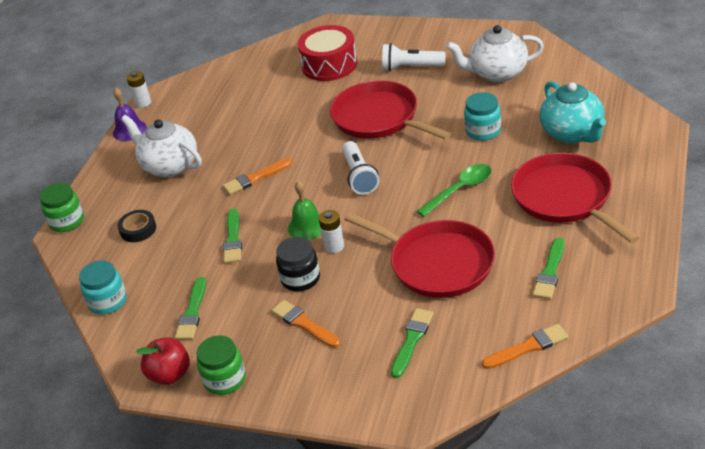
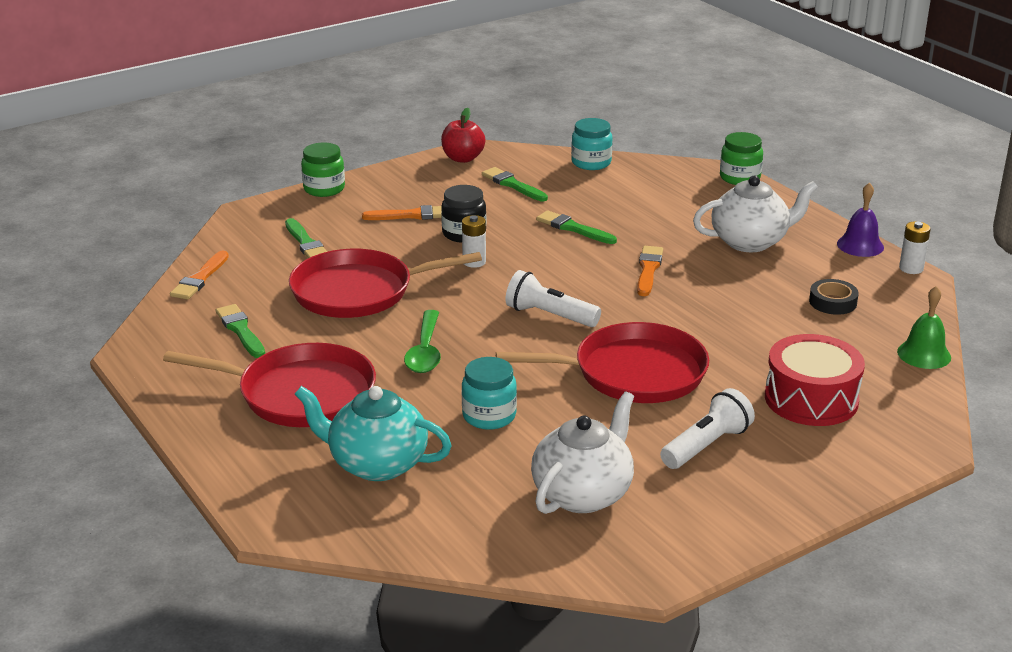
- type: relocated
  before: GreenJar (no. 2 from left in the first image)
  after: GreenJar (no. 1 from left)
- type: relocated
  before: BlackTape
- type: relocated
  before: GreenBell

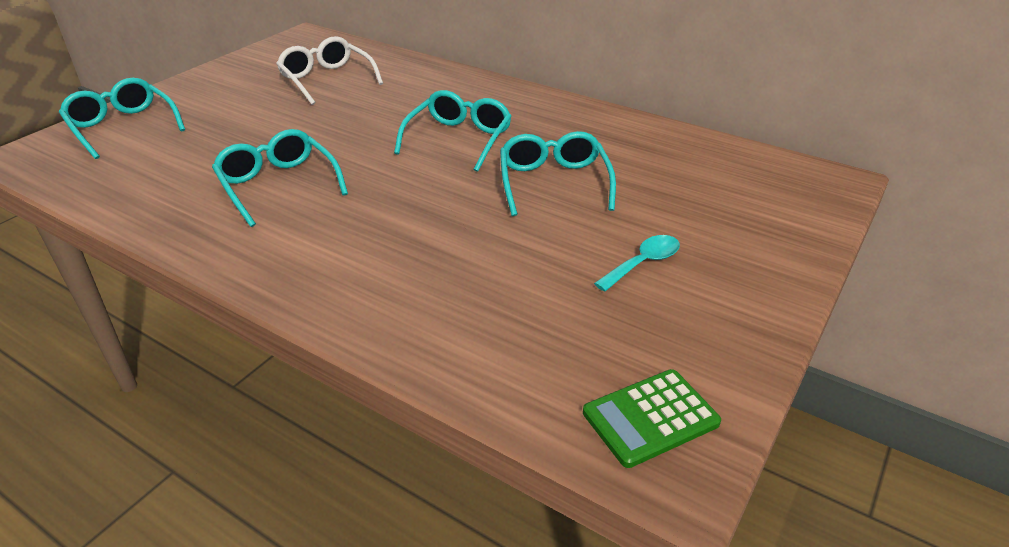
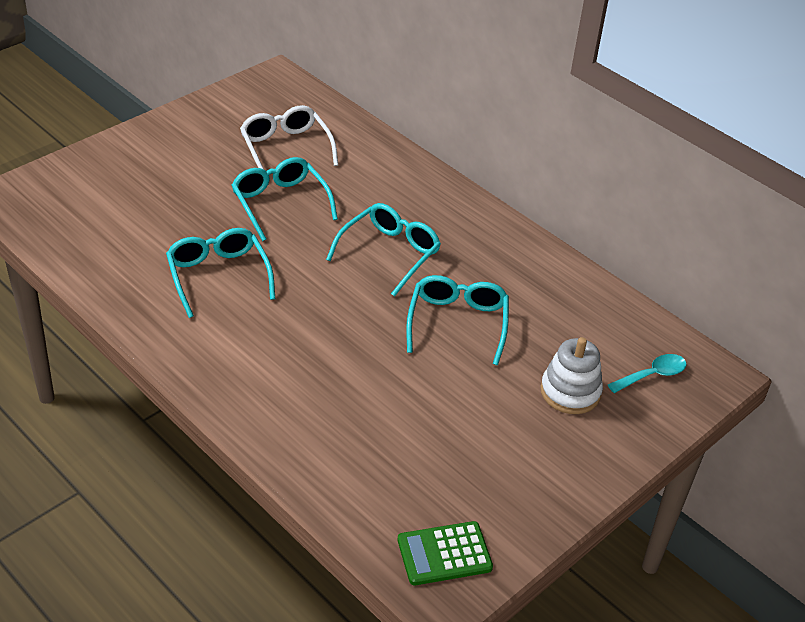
- type: relocated
  before: TurquoiseGlasses (no. 1 from left in the first image)
  after: TurquoiseGlasses (no. 2 from left)
- type: appeared
  after: WhiteStackingToy
- type: relocated
  before: TurquoiseSpoon

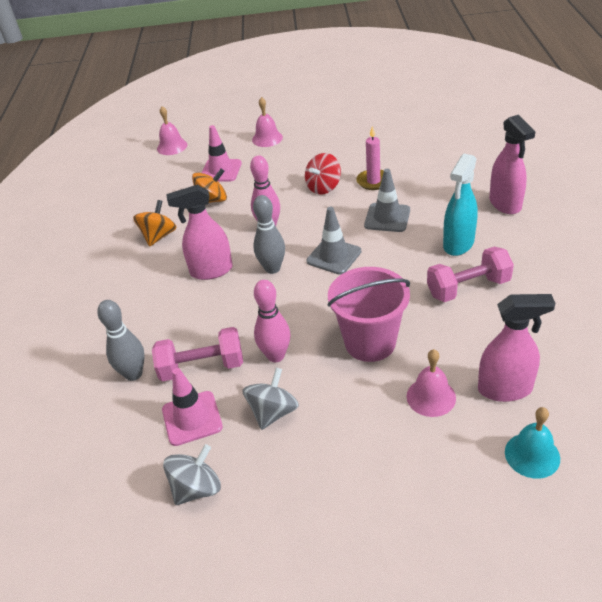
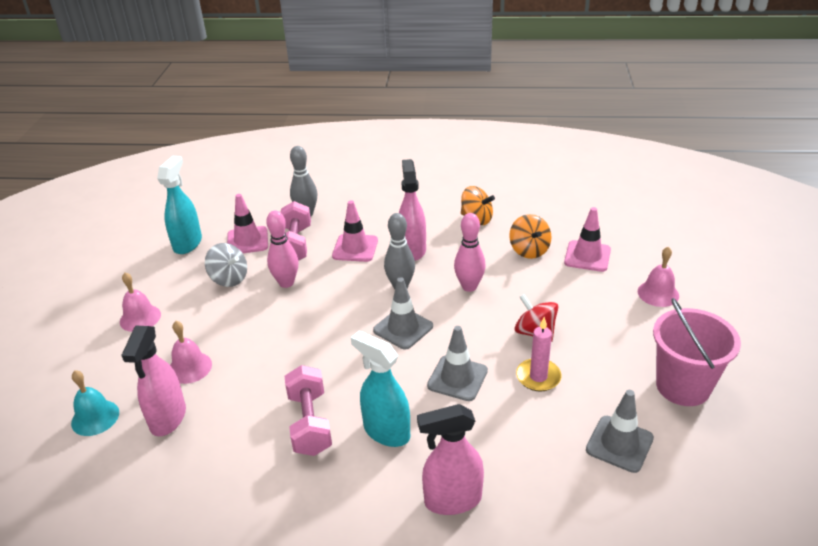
- type: relocated
  before: PinkBell (no. 1 from left)
- type: exchanged
  before: GreySpinningTop (no. 1 from left)
  after: TurquoiseSprayBottle (no. 1 from left)
- type: appeared
  after: PinkTrafficCone (no. 2 from left)
- type: appeared
  after: GreyTrafficCone (no. 3 from left)
- type: relocated
  before: PinkBucket

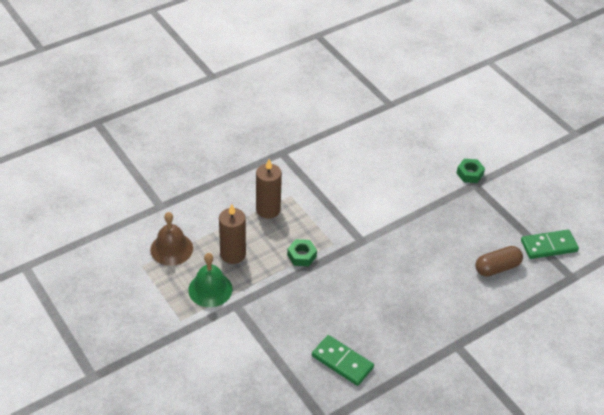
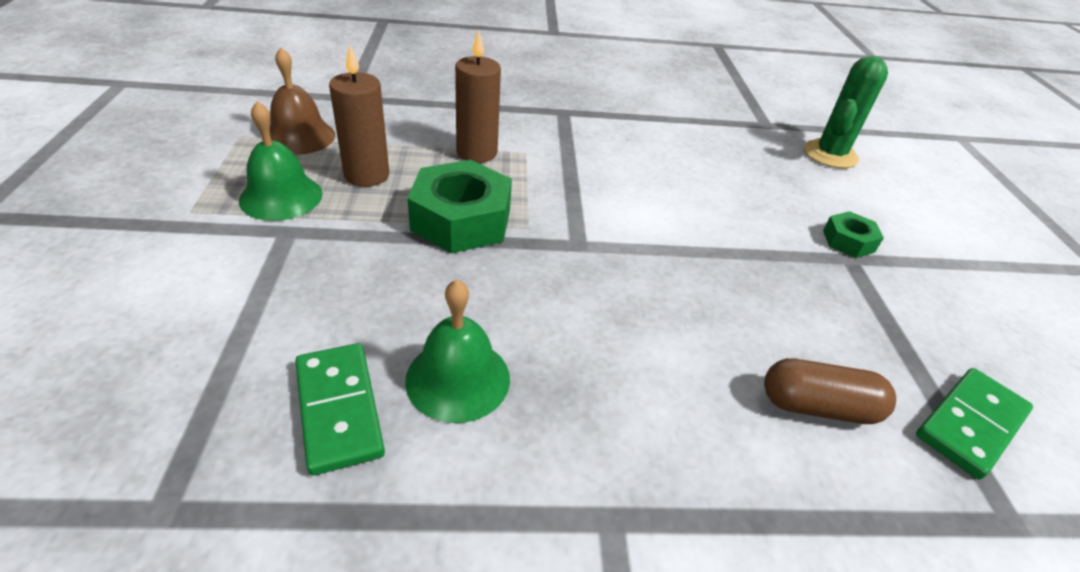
- type: appeared
  after: GreenBell (no. 2 from left)
- type: size
  before: GreenNut (no. 1 from left)
  scale: 1.94
- type: appeared
  after: GreenCactus
- type: spun
  before: GreenDomino (no. 2 from left)
  turn: -60

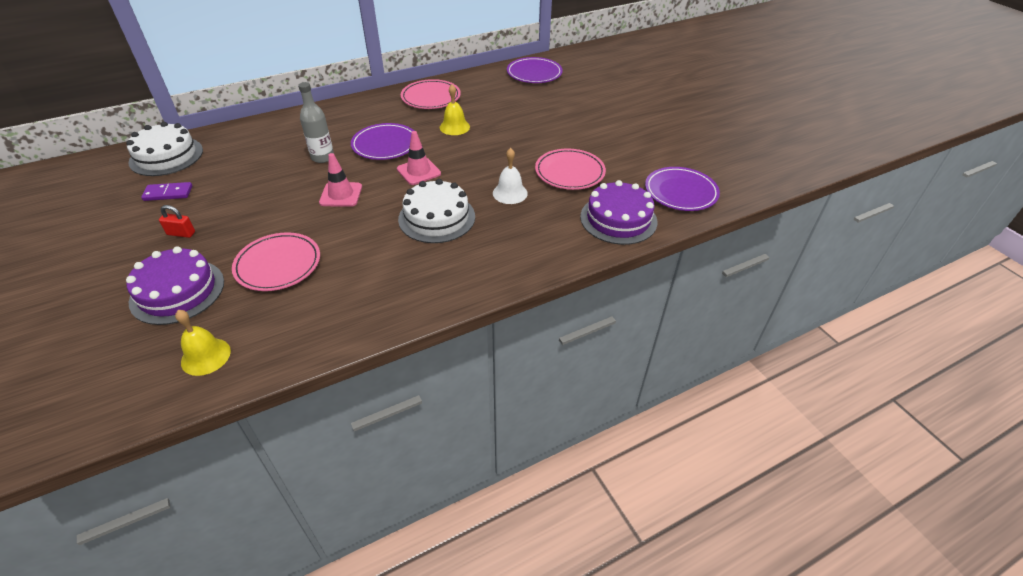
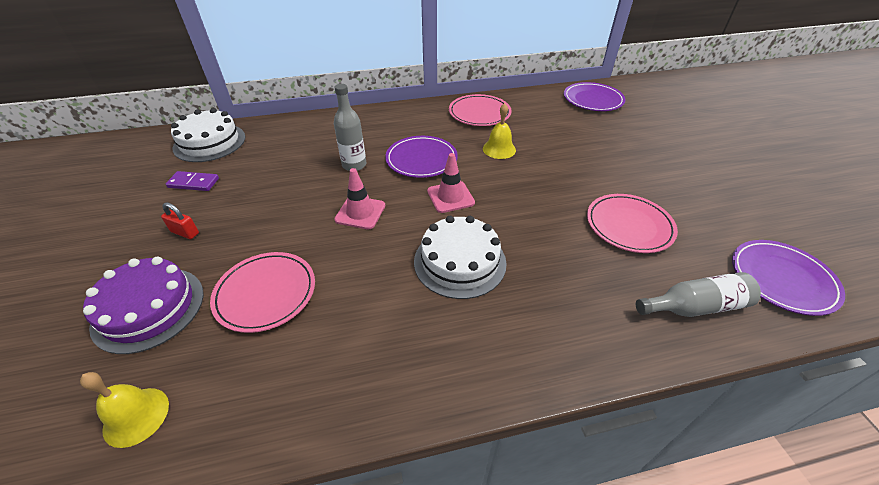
- type: exchanged
  before: PurpleCake (no. 2 from left)
  after: GreyBottle (no. 2 from left)
- type: missing
  before: WhiteBell

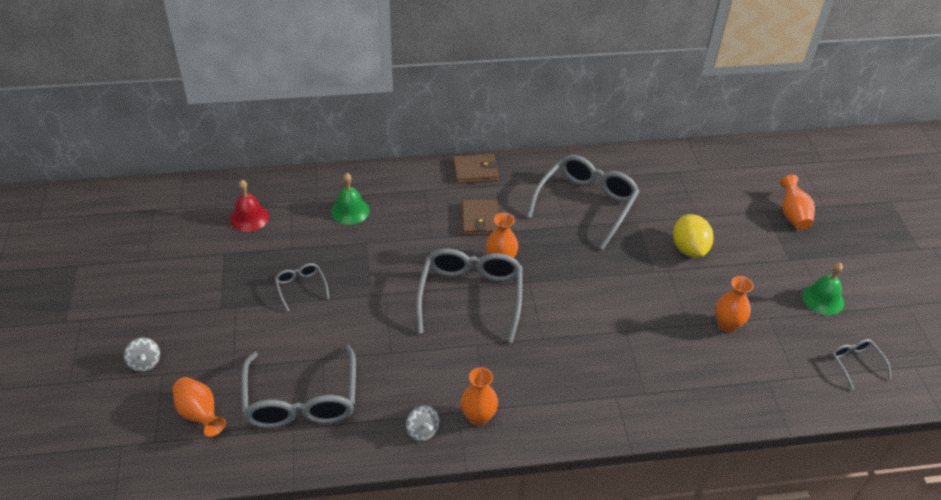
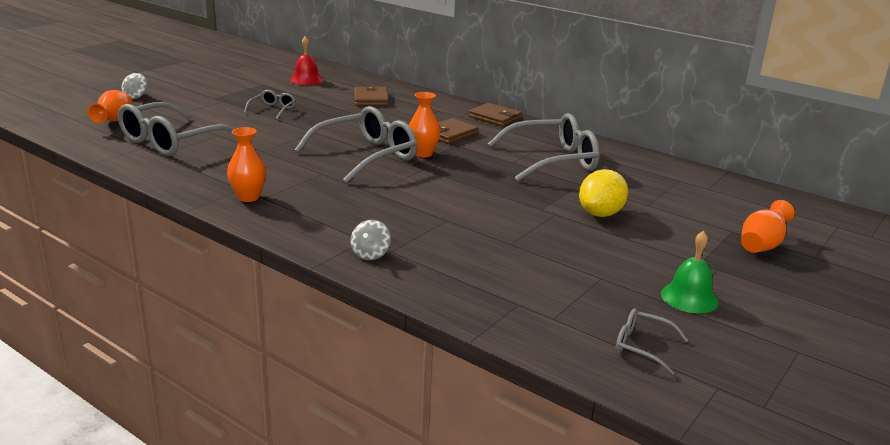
- type: relocated
  before: GreySpinningTop (no. 2 from left)
- type: exchanged
  before: GreenBell (no. 1 from left)
  after: BrownWallet (no. 1 from left)
- type: spun
  before: GreyGlasses (no. 5 from left)
  turn: -90
- type: missing
  before: OrangeVase (no. 4 from left)

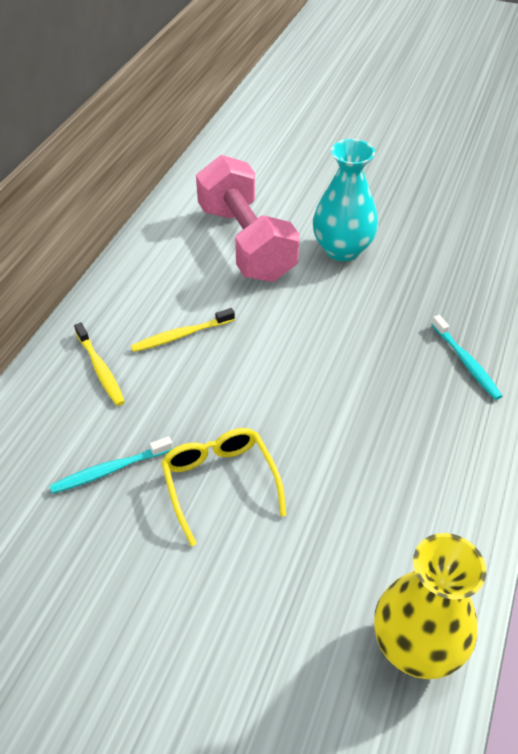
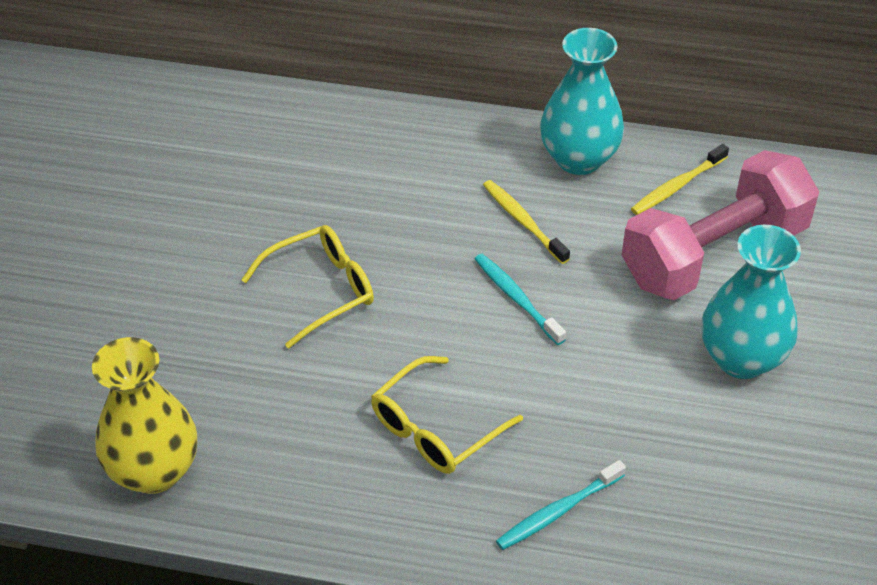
- type: appeared
  after: YellowGlasses (no. 2 from left)
- type: relocated
  before: TurquoiseToothbrush (no. 1 from left)
- type: appeared
  after: TurquoiseVase (no. 1 from left)
- type: relocated
  before: YellowToothbrush (no. 1 from left in the first image)
  after: YellowToothbrush (no. 2 from left)

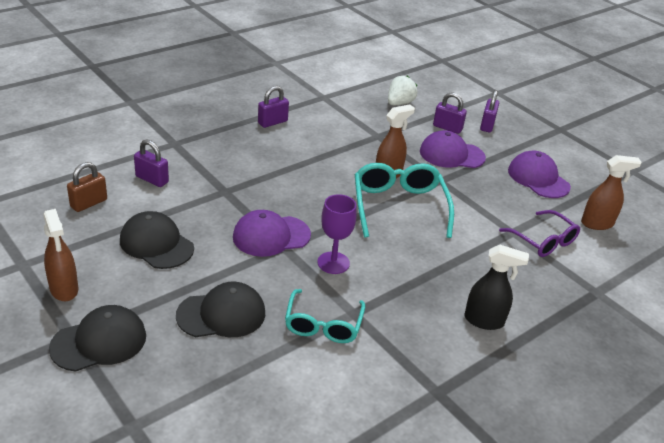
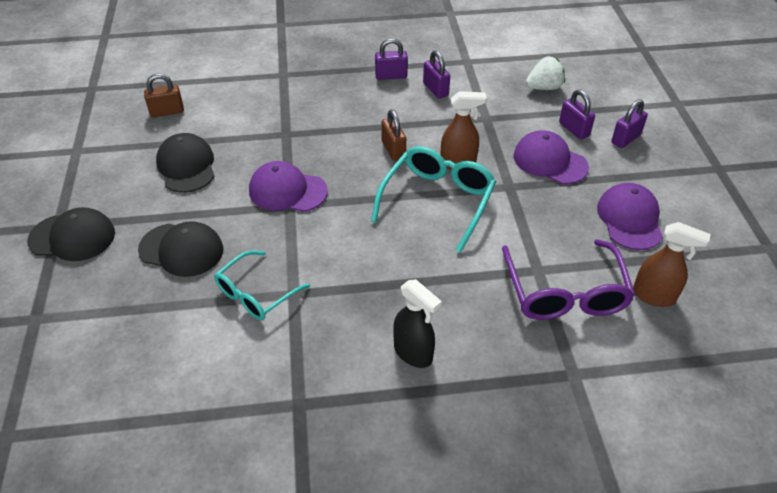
- type: appeared
  after: BrownPadlock (no. 2 from left)
- type: relocated
  before: PurplePadlock (no. 1 from left in the first image)
  after: PurplePadlock (no. 2 from left)
- type: size
  before: PurpleGlasses
  scale: 1.51
- type: missing
  before: BrownSprayBottle (no. 1 from left)
- type: missing
  before: PurpleGoblet

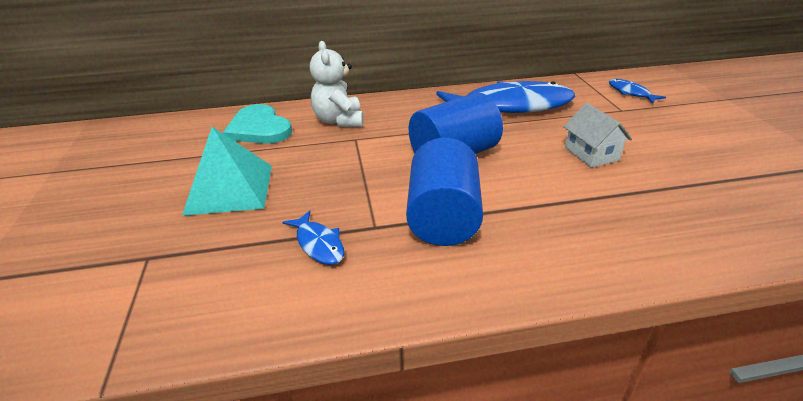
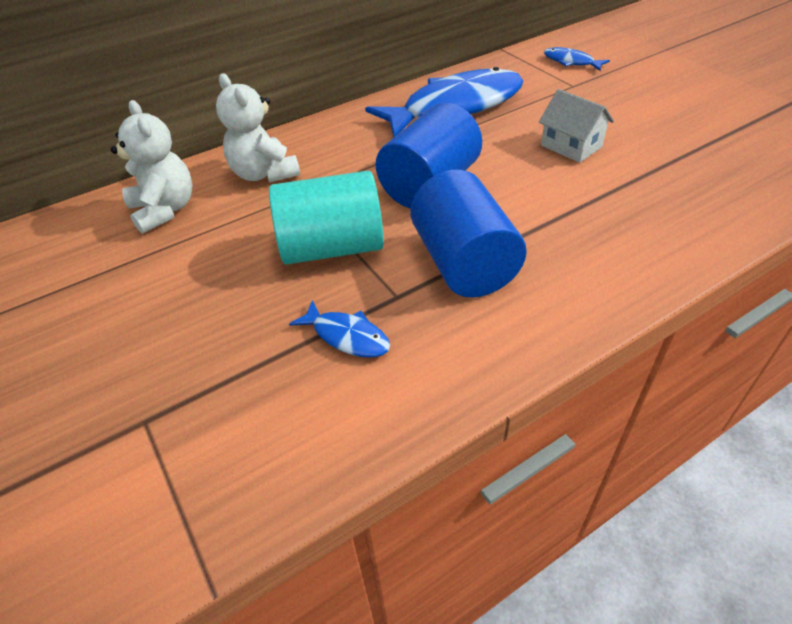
- type: exchanged
  before: TurquoiseHeart
  after: WhiteTeddyBear (no. 1 from left)
- type: appeared
  after: TurquoiseCylinder
- type: missing
  before: TurquoisePyramid

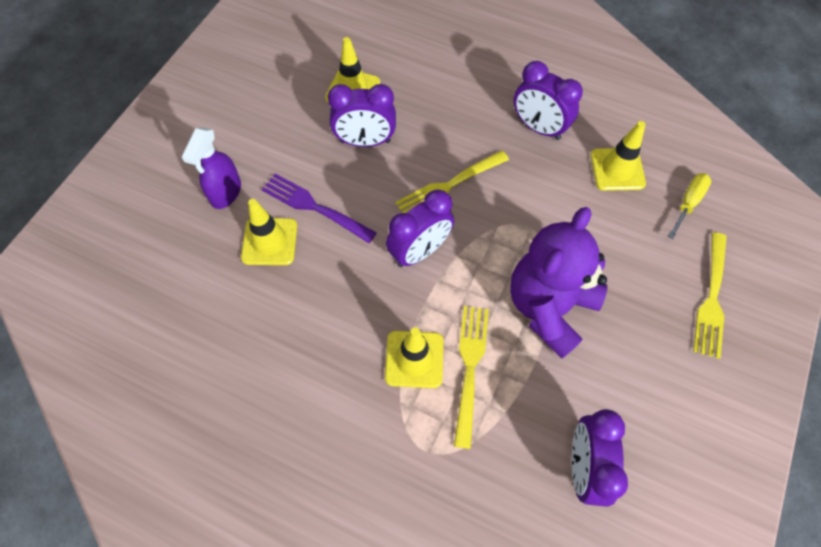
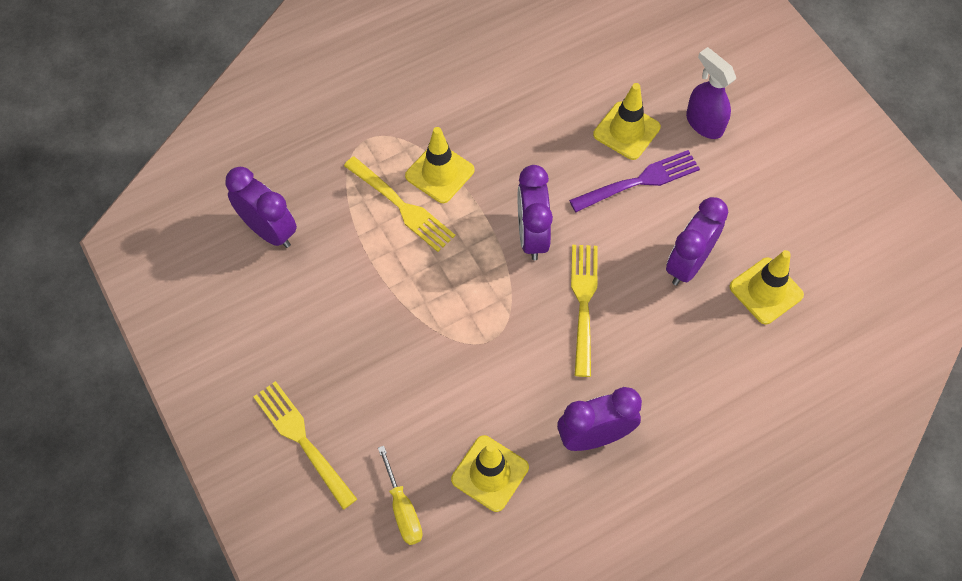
- type: missing
  before: PurpleTeddyBear

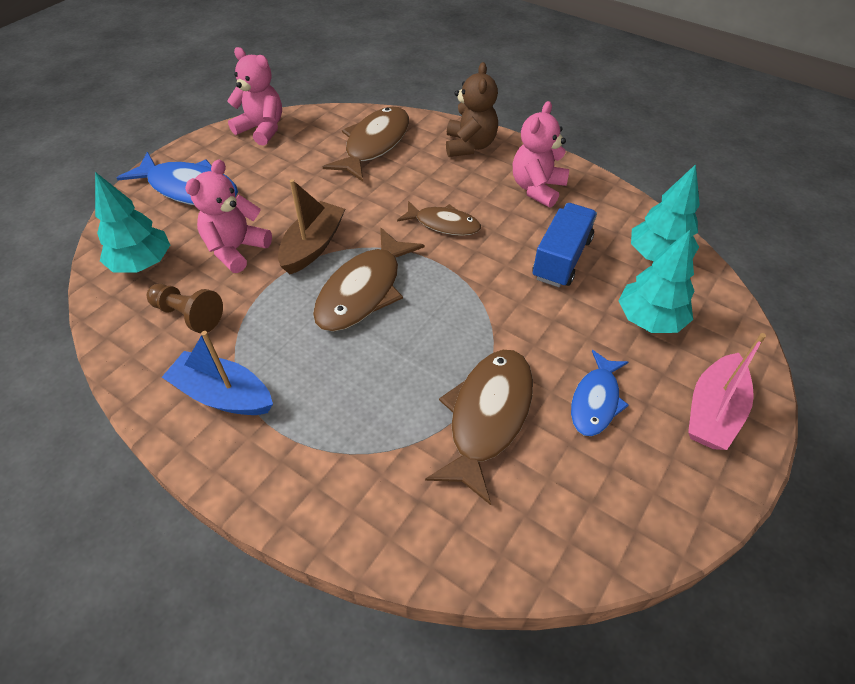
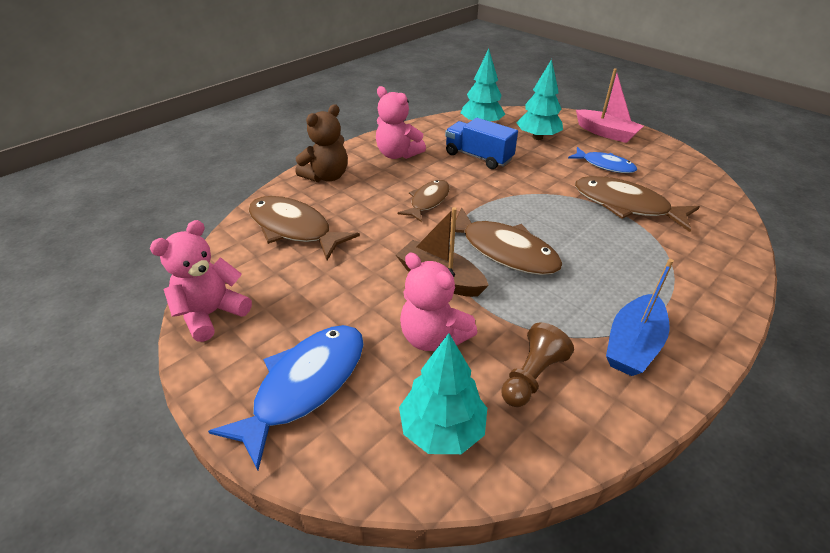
- type: spun
  before: BrownTeddyBear
  turn: 120

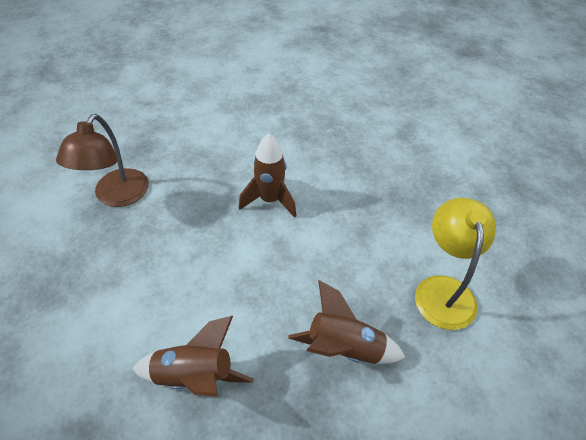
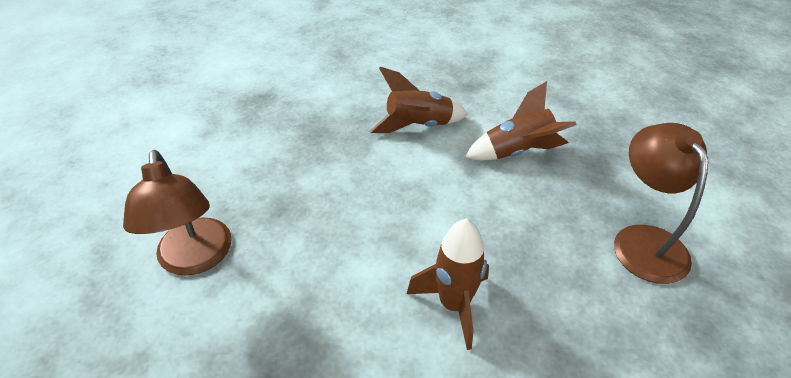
- type: colour
  before: YellowLamp
  after: BrownLamp (no. 1 from left)
- type: relocated
  before: BrownRocket (no. 3 from left)

